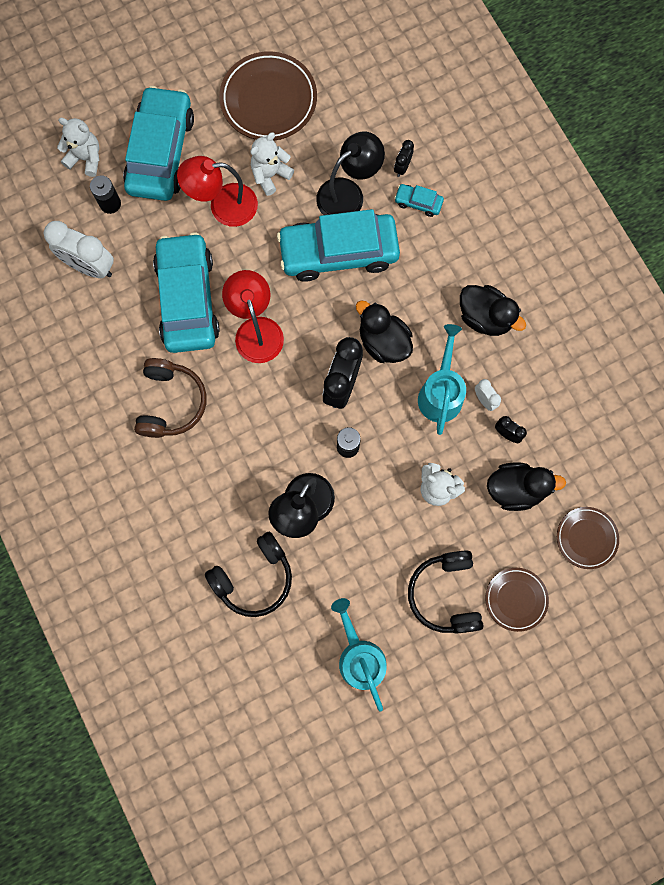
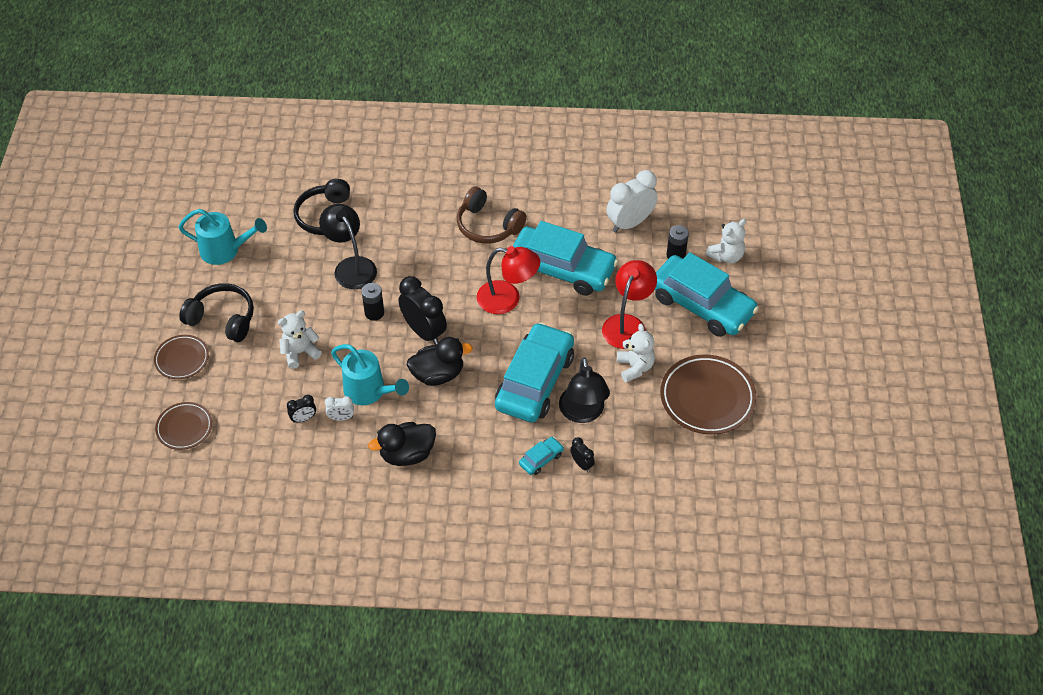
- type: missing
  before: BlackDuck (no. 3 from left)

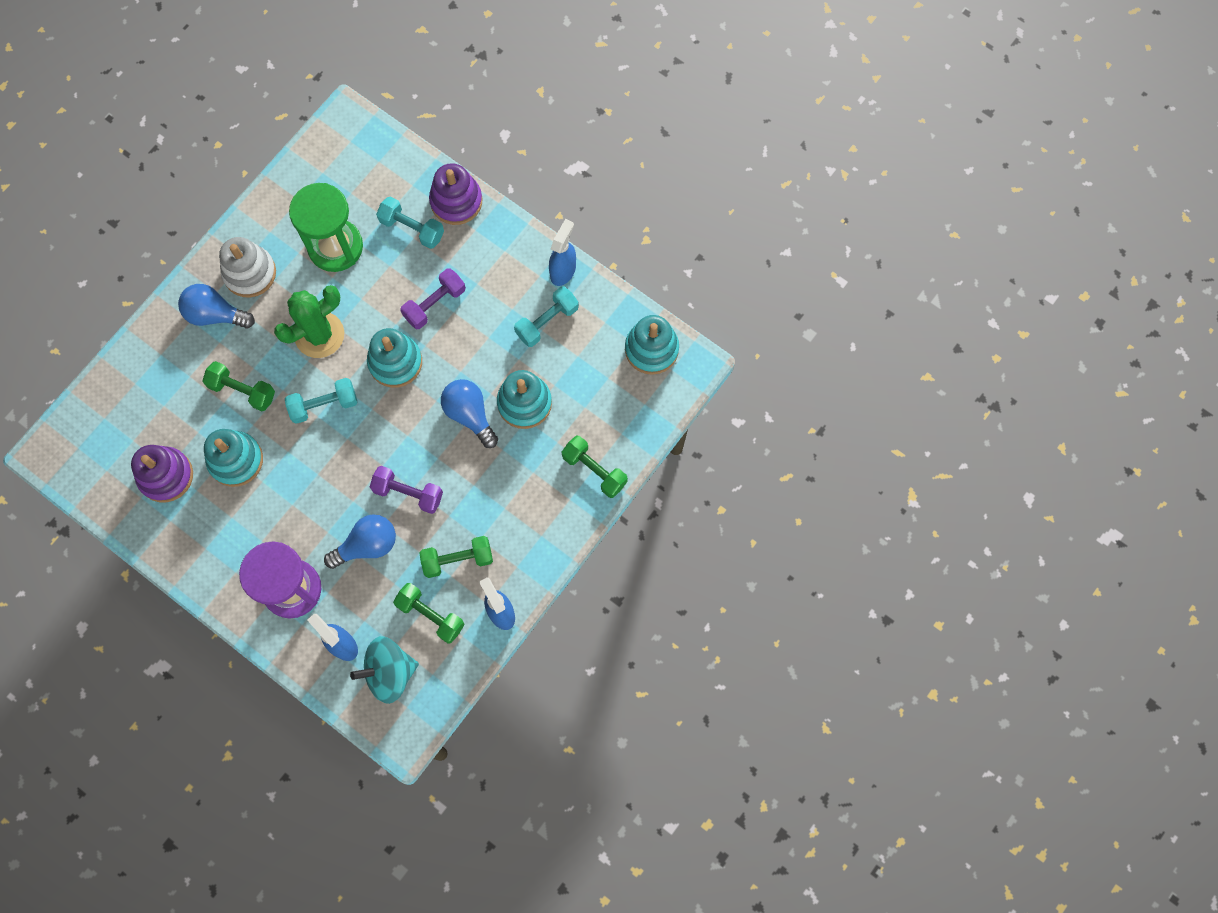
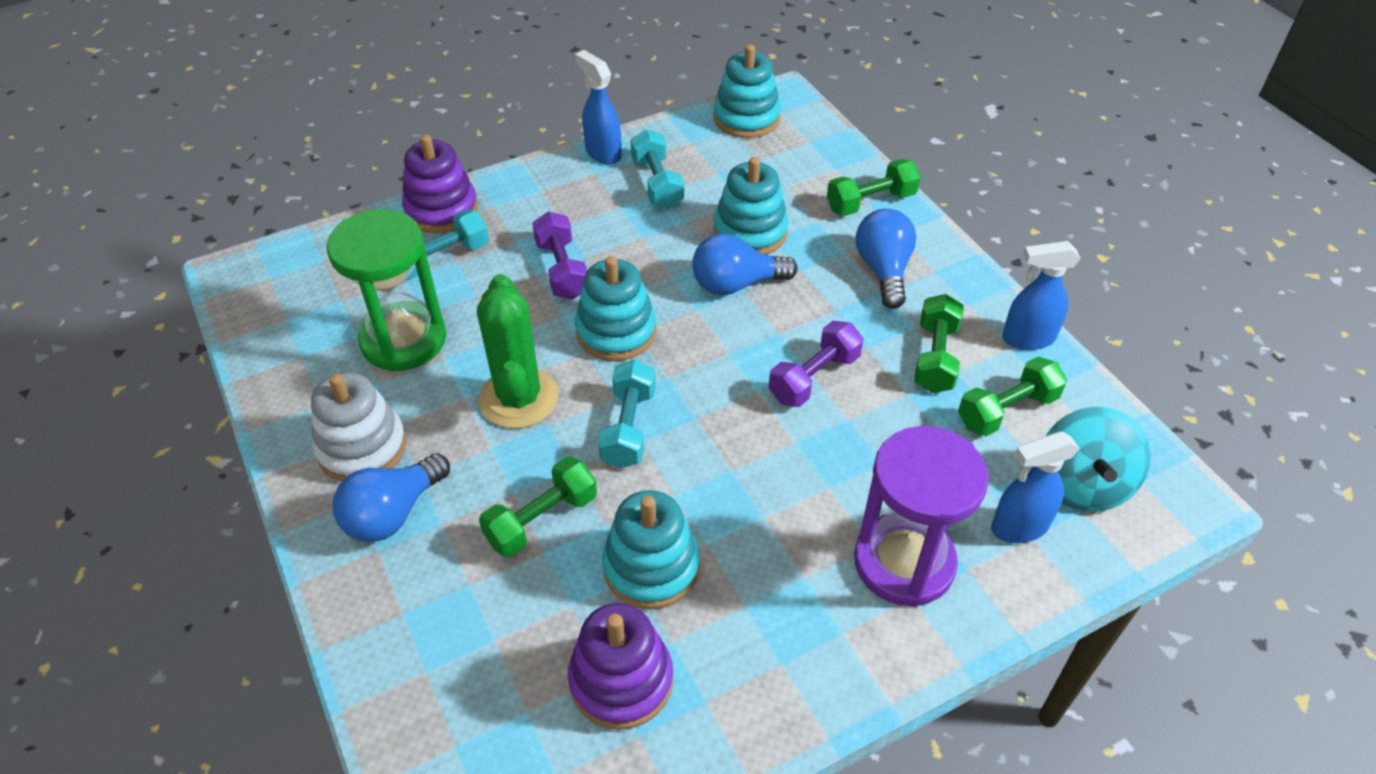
- type: relocated
  before: BlueLightBulb (no. 2 from left in the first image)
  after: BlueLightBulb (no. 3 from left)

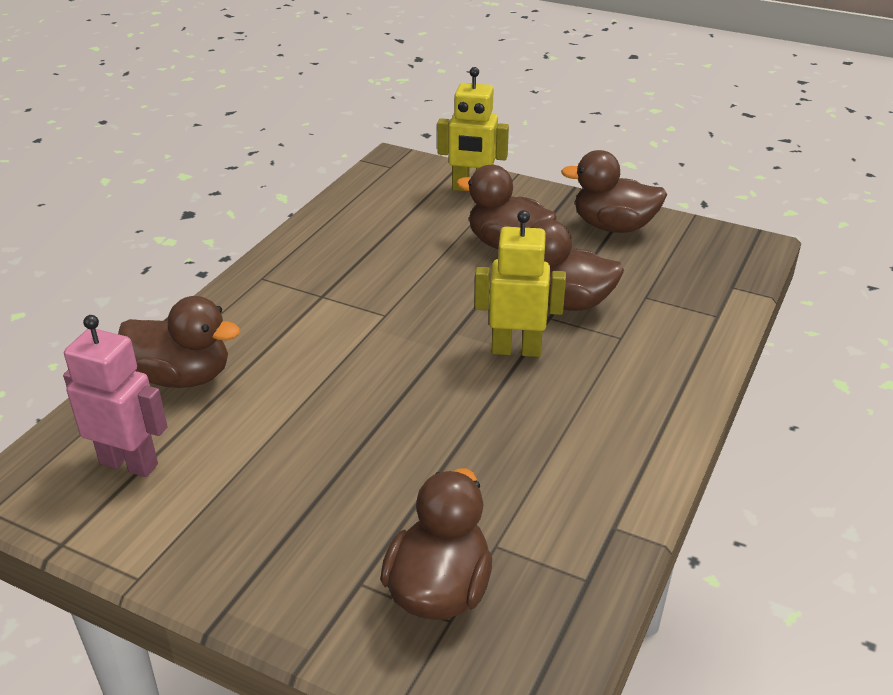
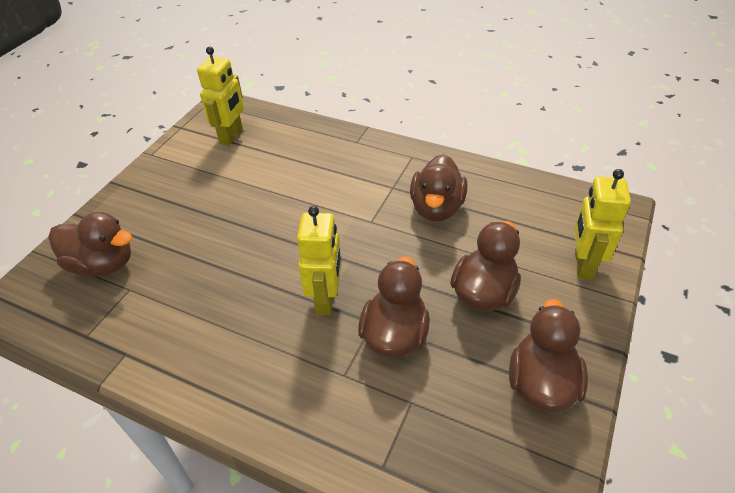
- type: colour
  before: PinkRobot
  after: YellowRobot (no. 1 from left)
- type: relocated
  before: BrownDuck (no. 1 from left in the first image)
  after: BrownDuck (no. 3 from left)

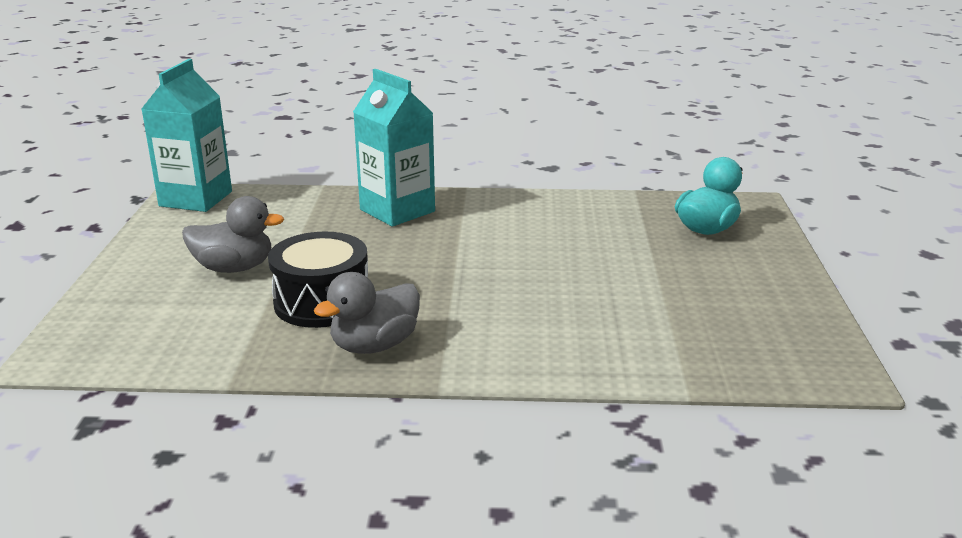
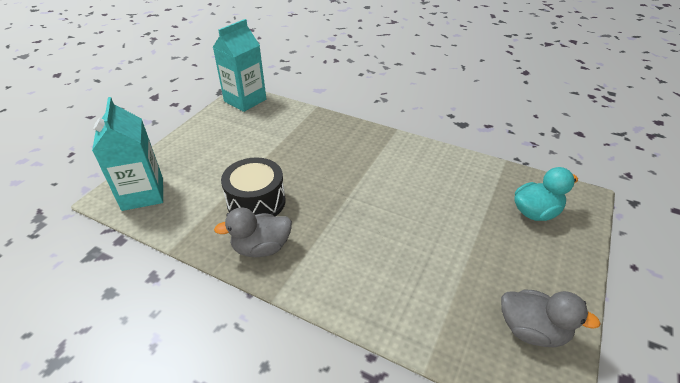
- type: relocated
  before: TurquoiseCarton (no. 2 from left in the first image)
  after: TurquoiseCarton (no. 1 from left)
- type: relocated
  before: GreyDuck (no. 1 from left in the first image)
  after: GreyDuck (no. 2 from left)

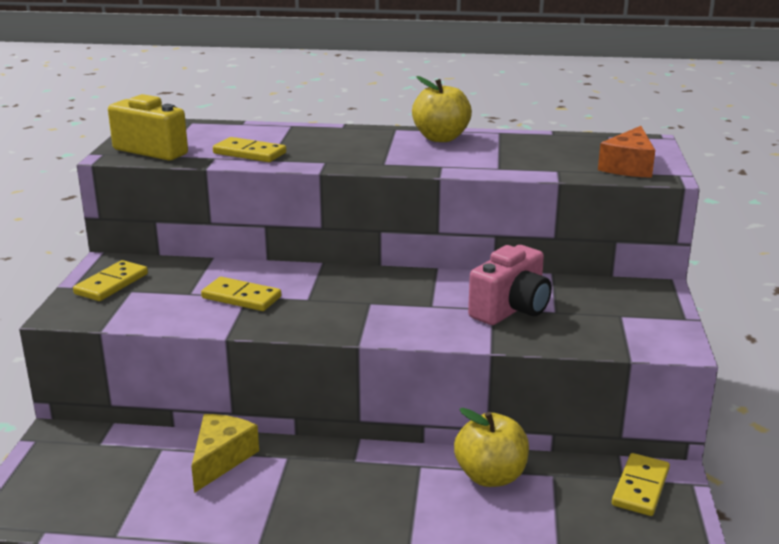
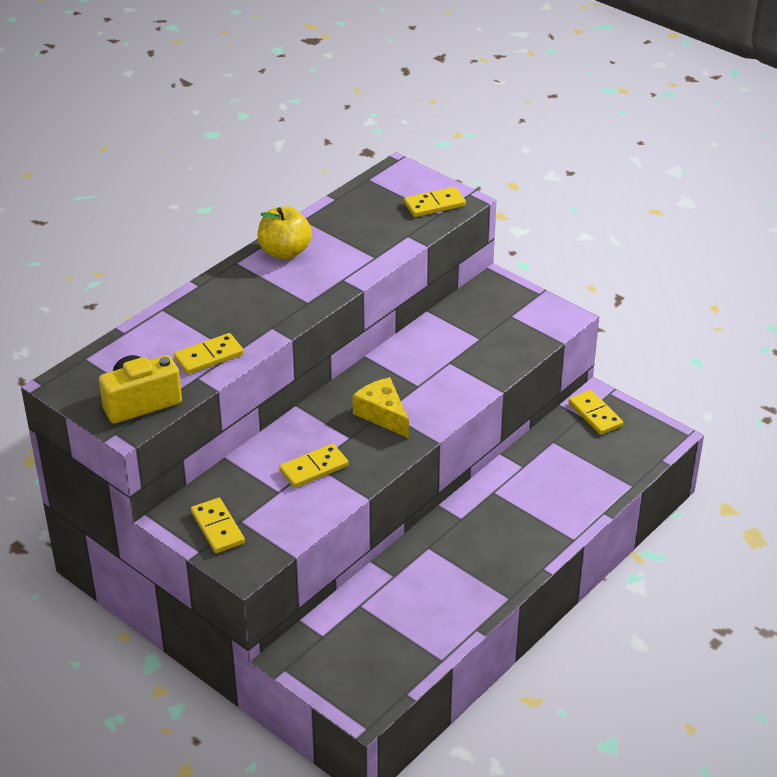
- type: relocated
  before: YellowCheese
- type: exchanged
  before: OrangeCheese
  after: YellowDomino (no. 4 from left)
- type: missing
  before: YellowApple (no. 2 from left)
- type: missing
  before: PinkCamera

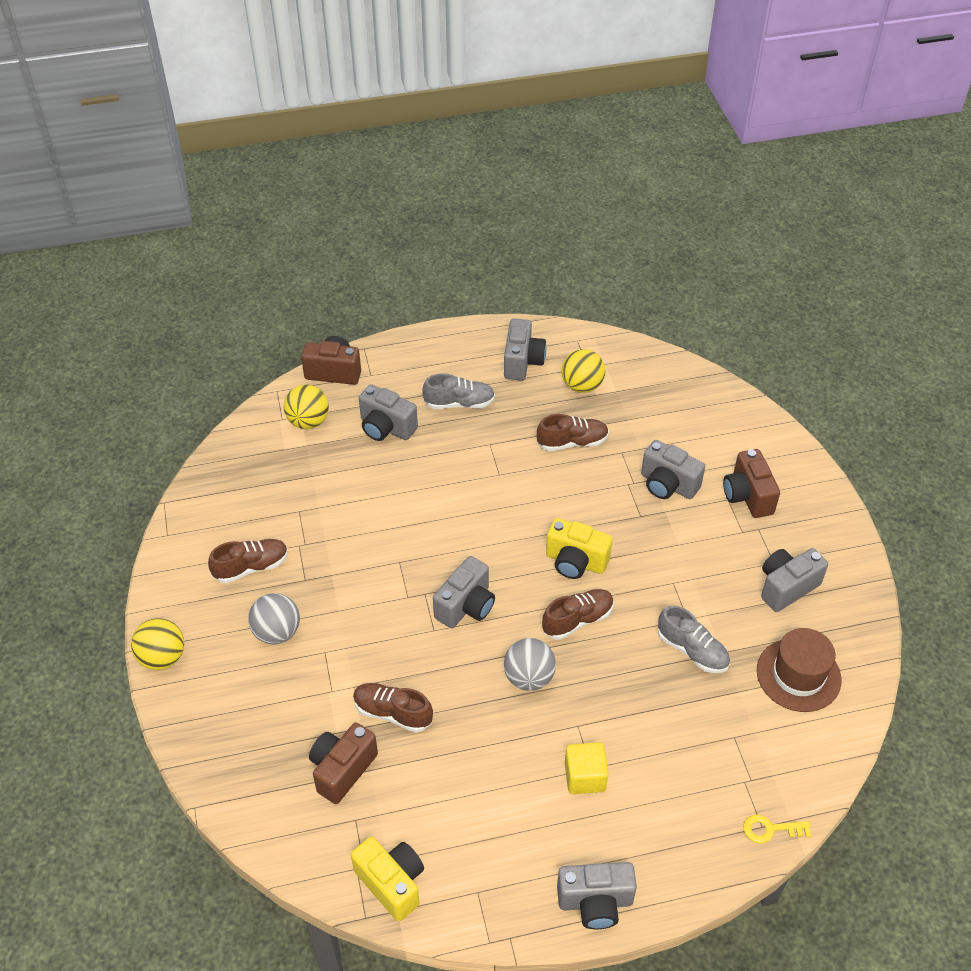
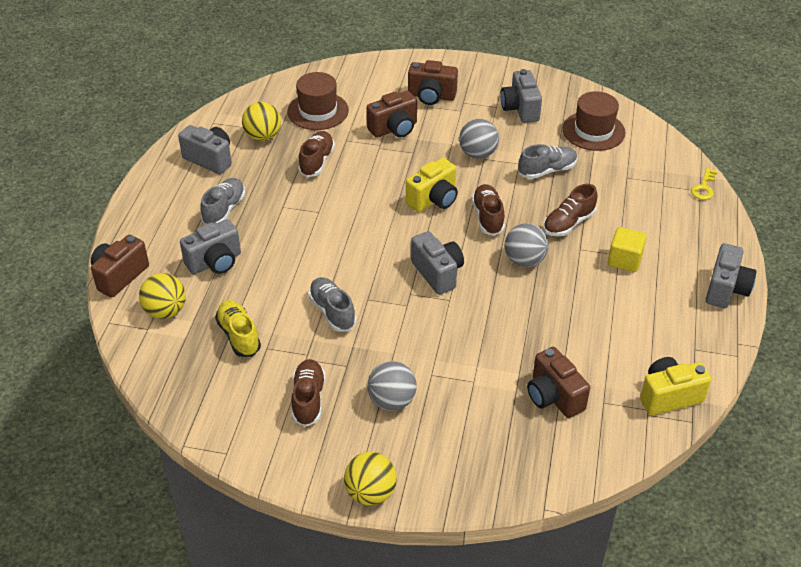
- type: appeared
  after: YellowShoe
- type: appeared
  after: BrownHat (no. 1 from left)
- type: appeared
  after: GreyShoe (no. 2 from left)
- type: colour
  before: GreyCamera (no. 5 from left)
  after: BrownCamera (no. 2 from left)
- type: appeared
  after: GreyBall (no. 2 from left)
- type: relocated
  before: BrownShoe (no. 2 from left in the first image)
  after: BrownShoe (no. 4 from left)

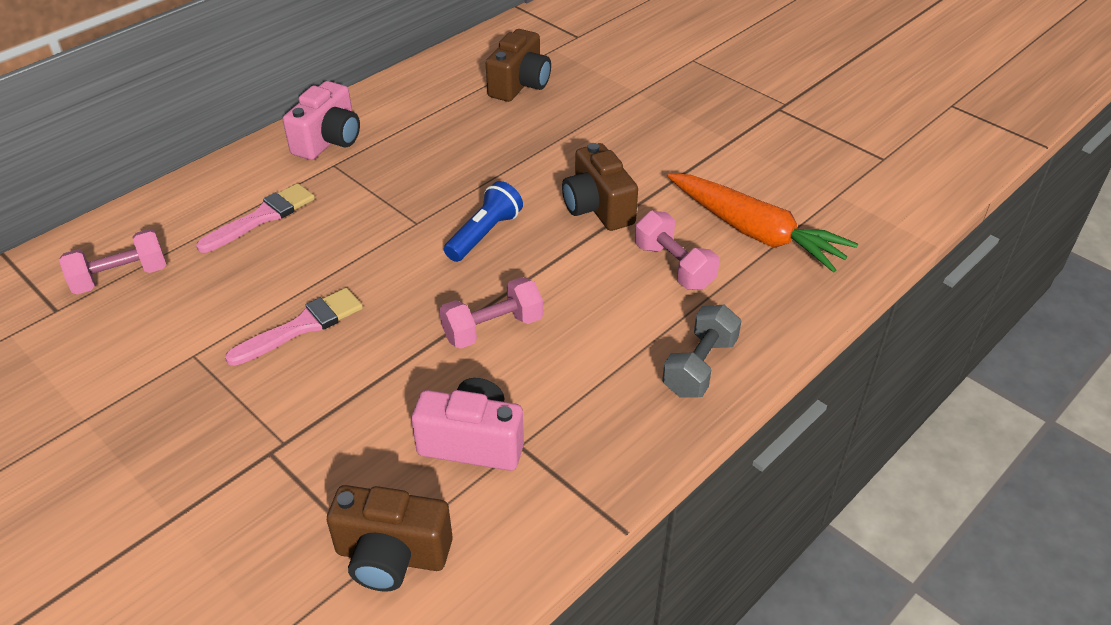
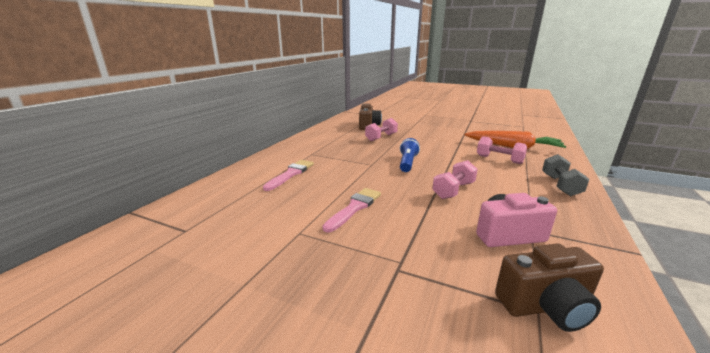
- type: relocated
  before: PinkDumbbell (no. 1 from left)
- type: missing
  before: PinkCamera (no. 1 from left)
- type: missing
  before: BrownCamera (no. 3 from left)

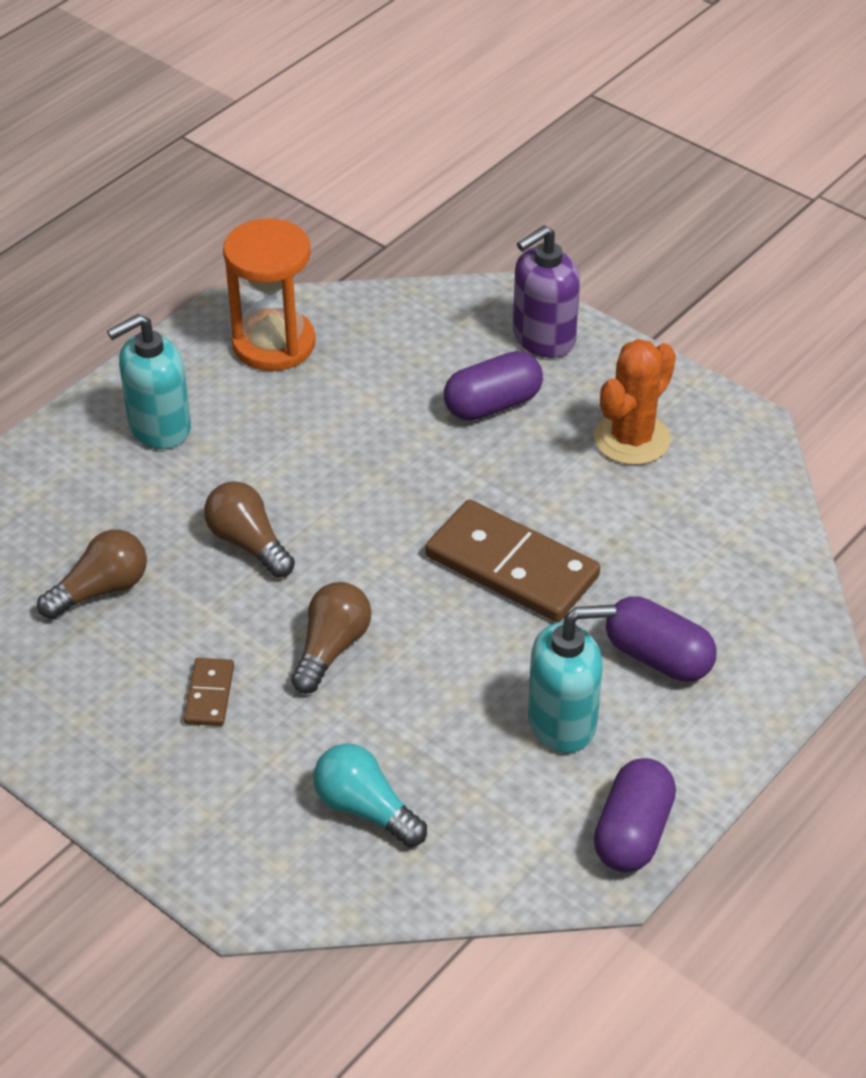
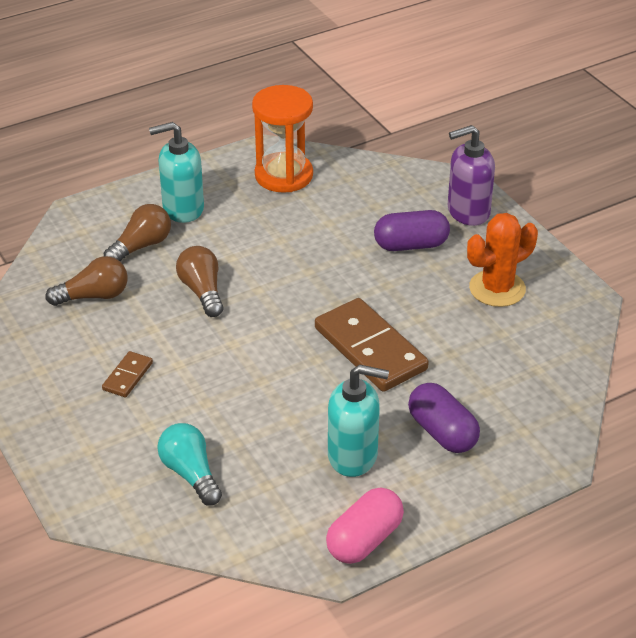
- type: relocated
  before: BrownLightBulb (no. 3 from left in the first image)
  after: BrownLightBulb (no. 2 from left)
- type: colour
  before: PurpleCapsule (no. 2 from left)
  after: PinkCapsule

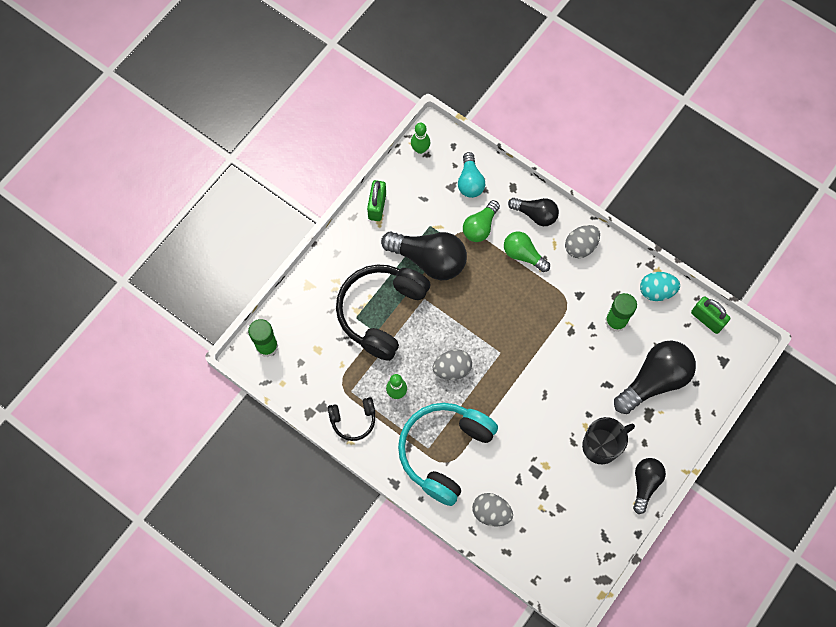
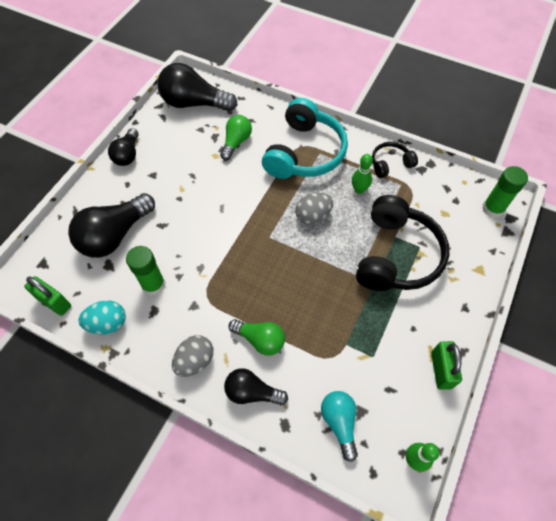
- type: relocated
  before: BlackLightBulb (no. 1 from left in the first image)
  after: BlackLightBulb (no. 3 from left)
- type: relocated
  before: GreenLightBulb (no. 1 from left)
- type: missing
  before: GreyEgg (no. 2 from left)
- type: missing
  before: BlackMug

